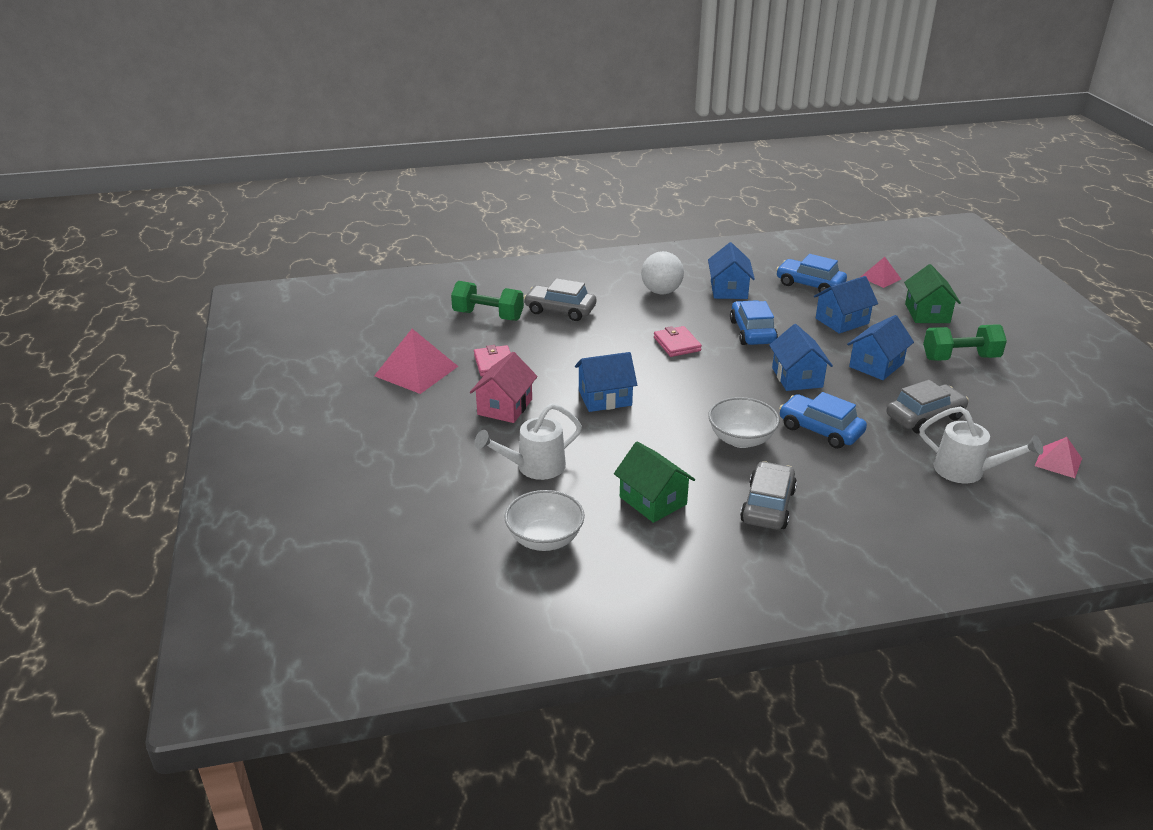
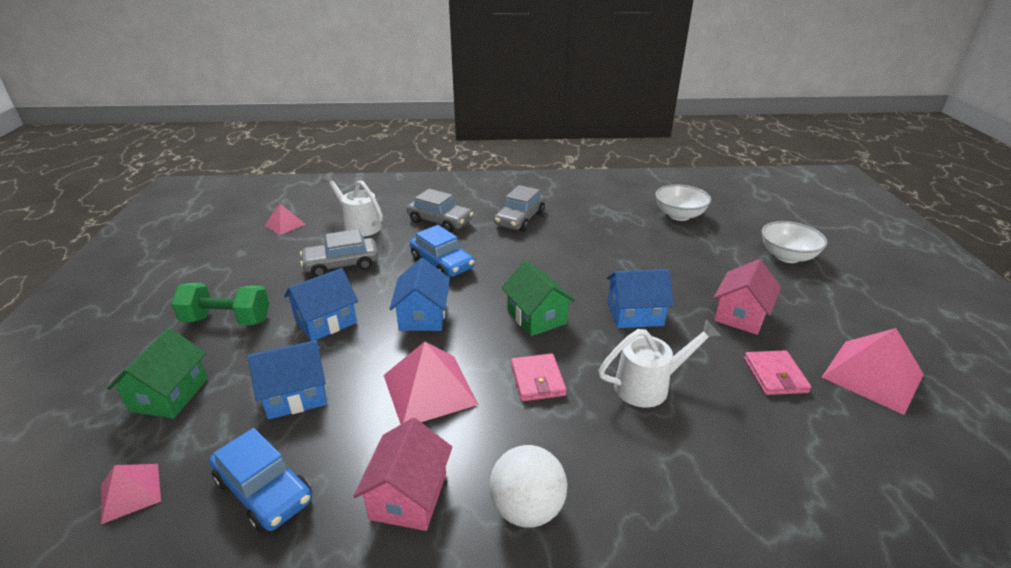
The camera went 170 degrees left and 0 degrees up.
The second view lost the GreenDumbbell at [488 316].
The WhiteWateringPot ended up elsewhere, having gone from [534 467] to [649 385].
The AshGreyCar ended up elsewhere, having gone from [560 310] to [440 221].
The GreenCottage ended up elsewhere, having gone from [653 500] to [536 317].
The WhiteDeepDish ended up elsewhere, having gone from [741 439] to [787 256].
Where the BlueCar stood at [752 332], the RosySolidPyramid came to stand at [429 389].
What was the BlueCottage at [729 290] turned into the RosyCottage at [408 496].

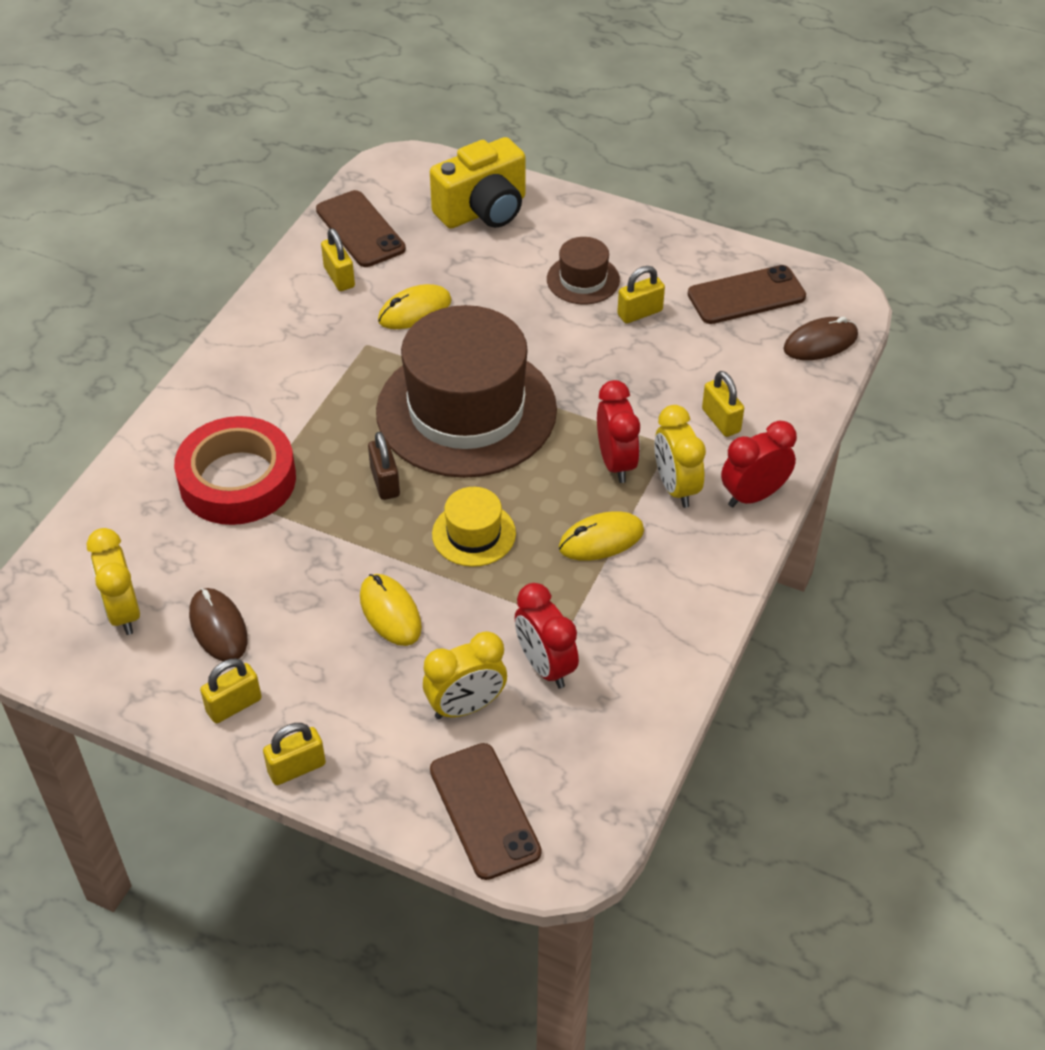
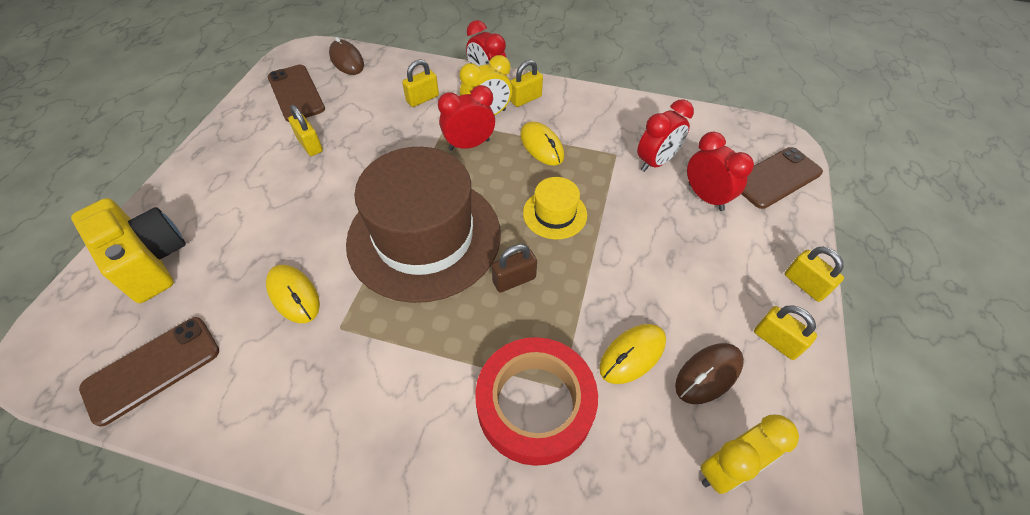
The camera went 100 degrees left and 5 degrees up.
The second view lost the RussetHat at [583 279].
The BrightYellowLock ended up elsewhere, having gone from [339 277] to [525 99].
The BrightYellowComputerMouse ended up elsewhere, having gone from [390 612] to [632 354].
What was the BrightYellowBedsideClock at [466 706] turned into the RedBedsideClock at [705 197].

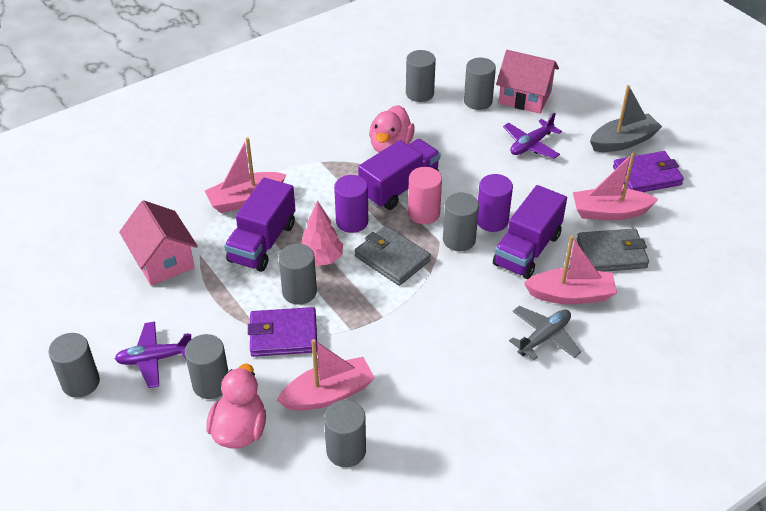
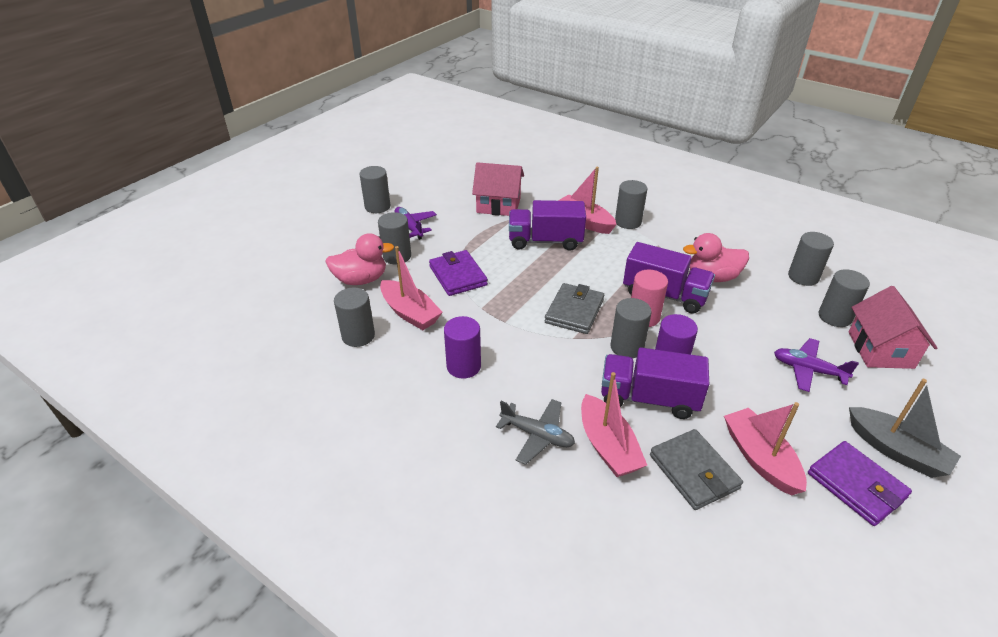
The camera went 70 degrees right and 5 degrees down.
The second view lost the RosyFirTree at [321 259].
The AshGreySolidCylinder ended up elsewhere, having gone from [299 292] to [628 222].
The PurpleSolidCylinder ended up elsewhere, having gone from [352 222] to [463 366].
The RosyCottage at [163 261] ended up facing another way, 60 degrees clockwise from before.

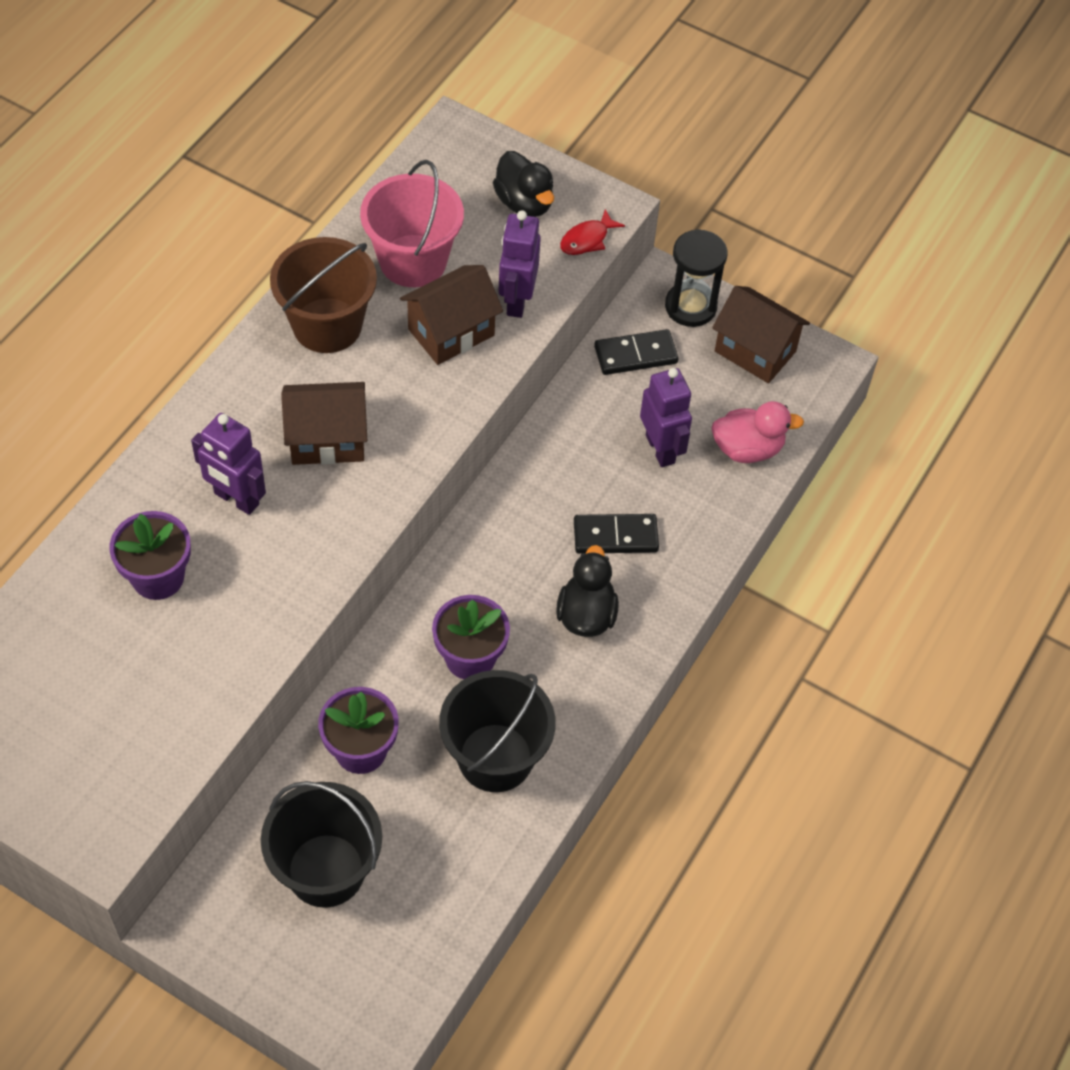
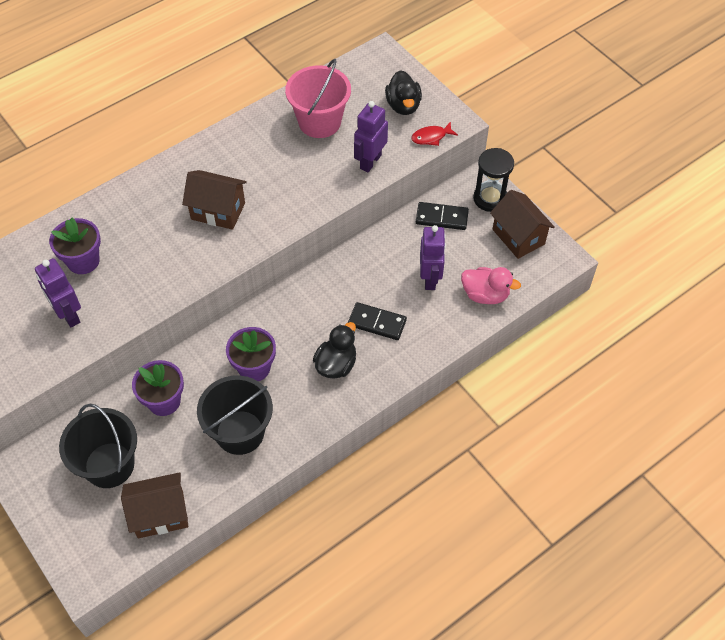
The camera went 25 degrees right and 0 degrees up.
The second view lost the RussetBucket at [327 325].
The PurpleToyRobot ended up elsewhere, having gone from [236 499] to [68 315].
The RussetCottage ended up elsewhere, having gone from [451 332] to [160 514].

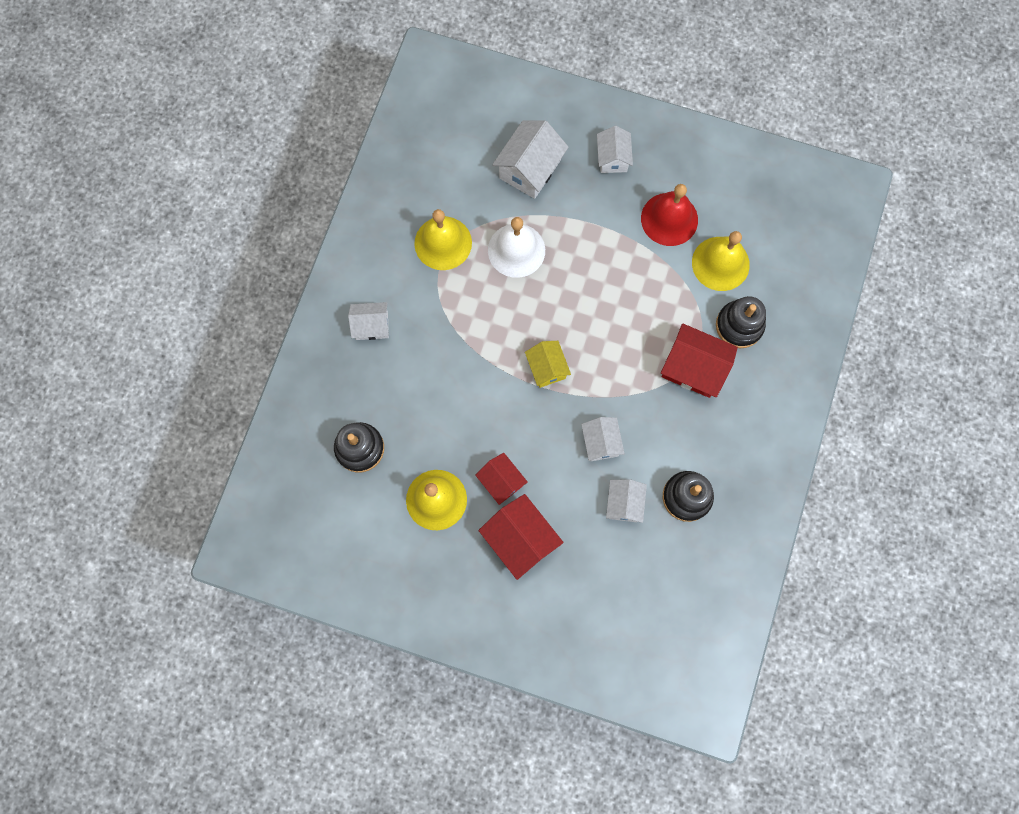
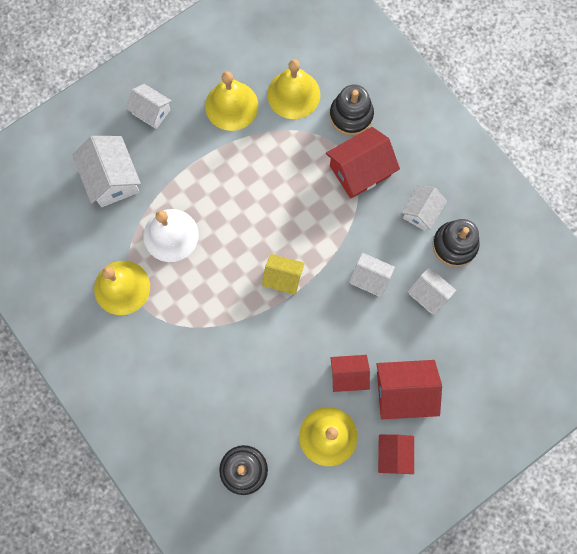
The camera went 55 degrees left and 0 degrees up.
The second view gained the RedCottage at [394 454].
The WhiteCottage ended up elsewhere, having gone from [372 325] to [421 212].
What was the RedHandBell at [669 219] turned into the BrightYellowHandBell at [231 105].

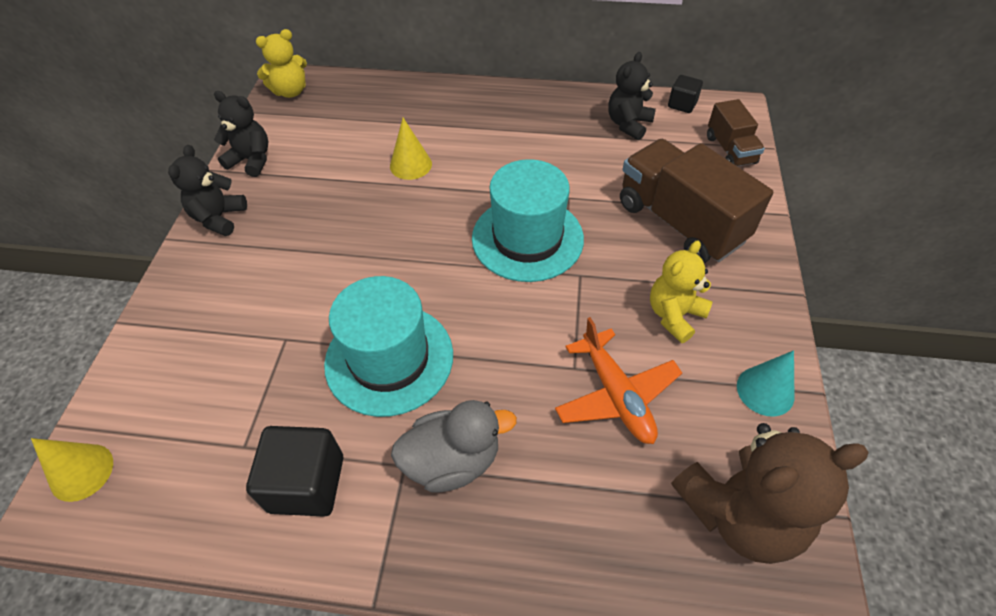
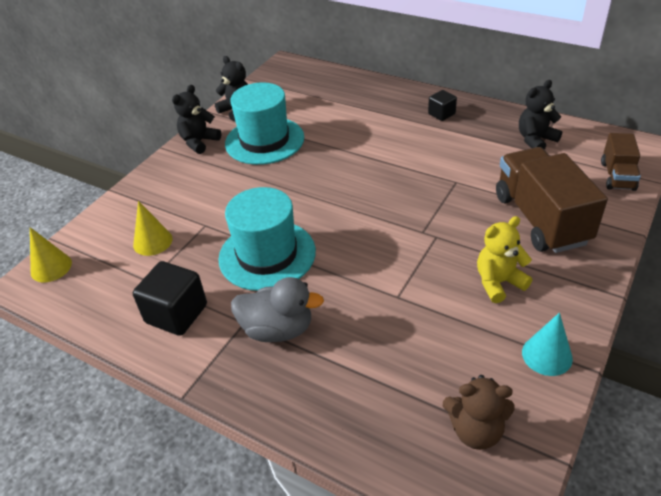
The camera went 25 degrees right and 10 degrees down.
The second view lost the BrightYellowTeddyBear at [290 91].
The second view lost the OrangeToyPlane at [616 394].
The BrightYellowConeShape ended up elsewhere, having gone from [410 165] to [152 241].
The AquaHat ended up elsewhere, having gone from [527 238] to [264 140].
The BlackBlock ended up elsewhere, having gone from [682 104] to [441 114].
The size of the RussetTeddyBear at [739 513] changed by a factor of 0.62.

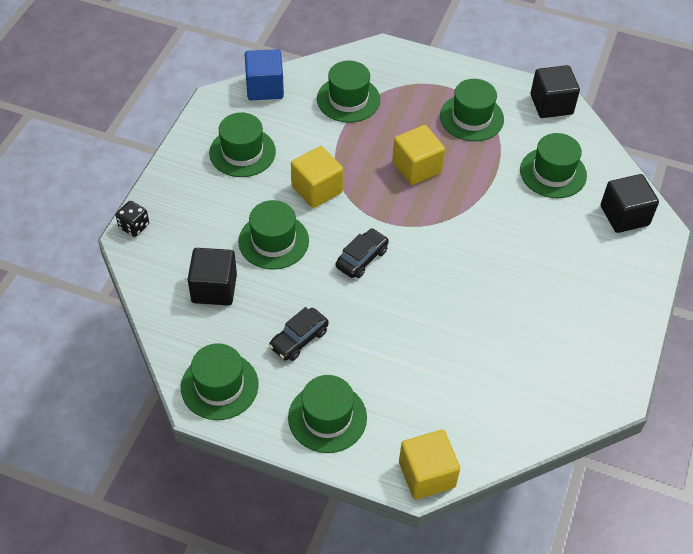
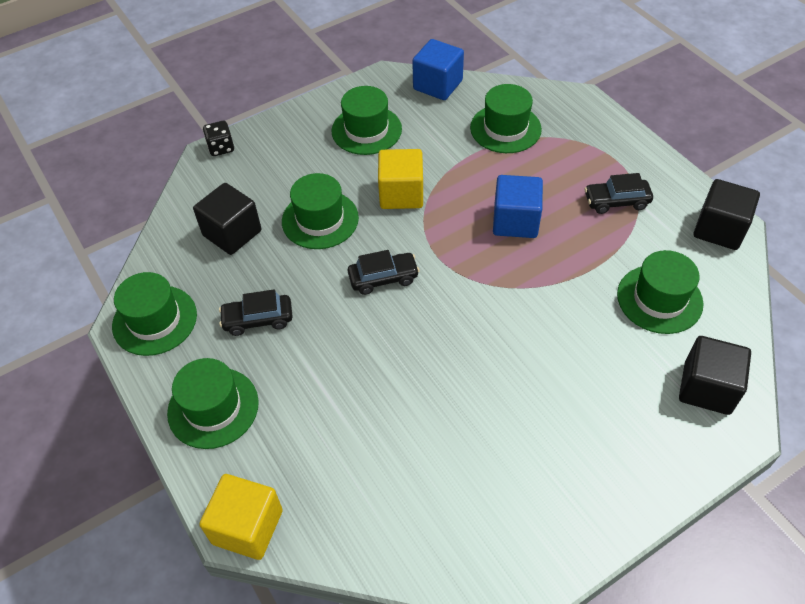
The camera went 40 degrees right and 0 degrees up.
Where the GreenHat stood at [471 118], the BlackCar came to stand at [616 201].
What was the BrightYellowBlock at [416 167] turned into the BlueBlock at [515 221].

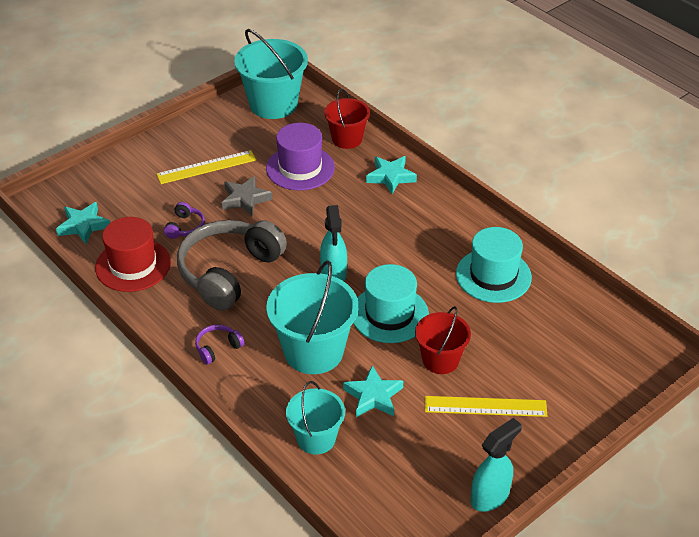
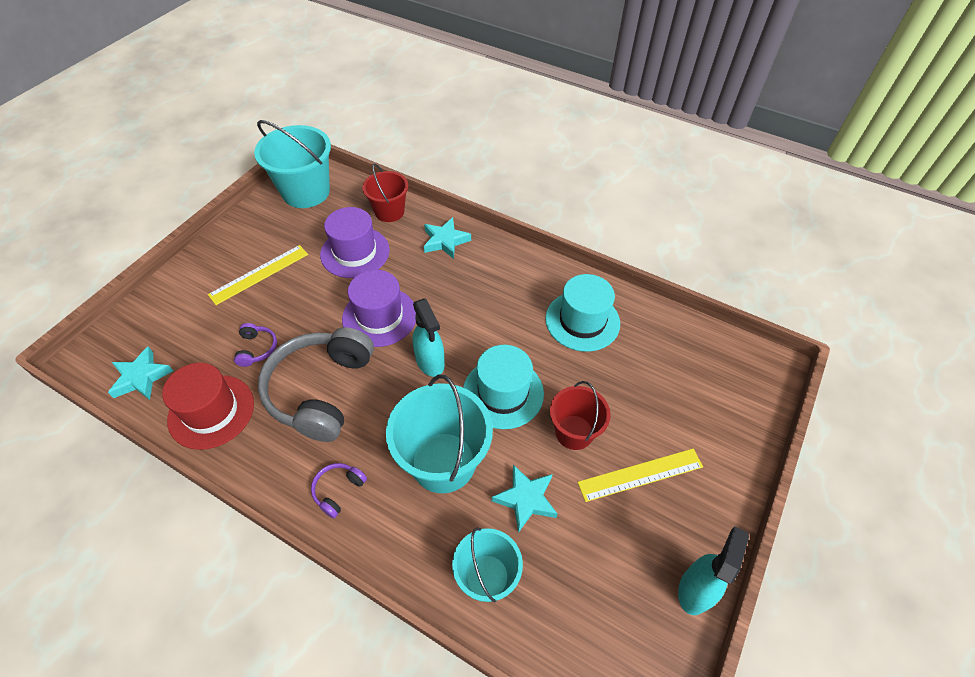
The camera went 20 degrees left and 10 degrees up.
The second view lost the AshGreyFivePointedStar at [245 199].
The second view gained the PurpleHat at [379 316].

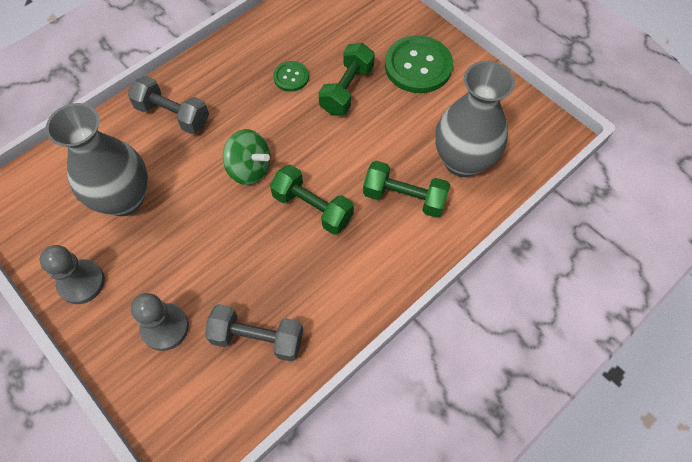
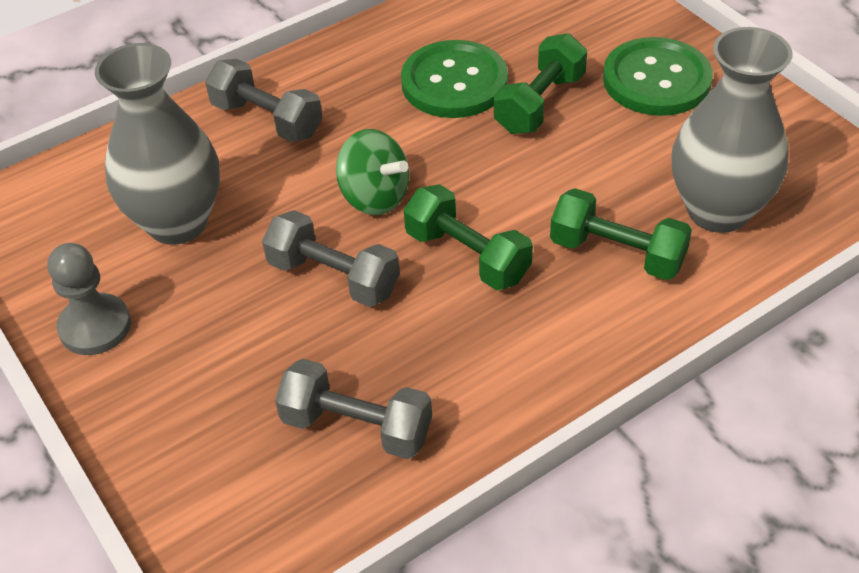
The camera went 10 degrees right and 15 degrees down.
The second view lost the AshGreyGamePawn at [165 327].
The second view gained the AshGreyDumbbell at [333 277].
The size of the GreenShirtButton at [291 77] changed by a factor of 1.92.

